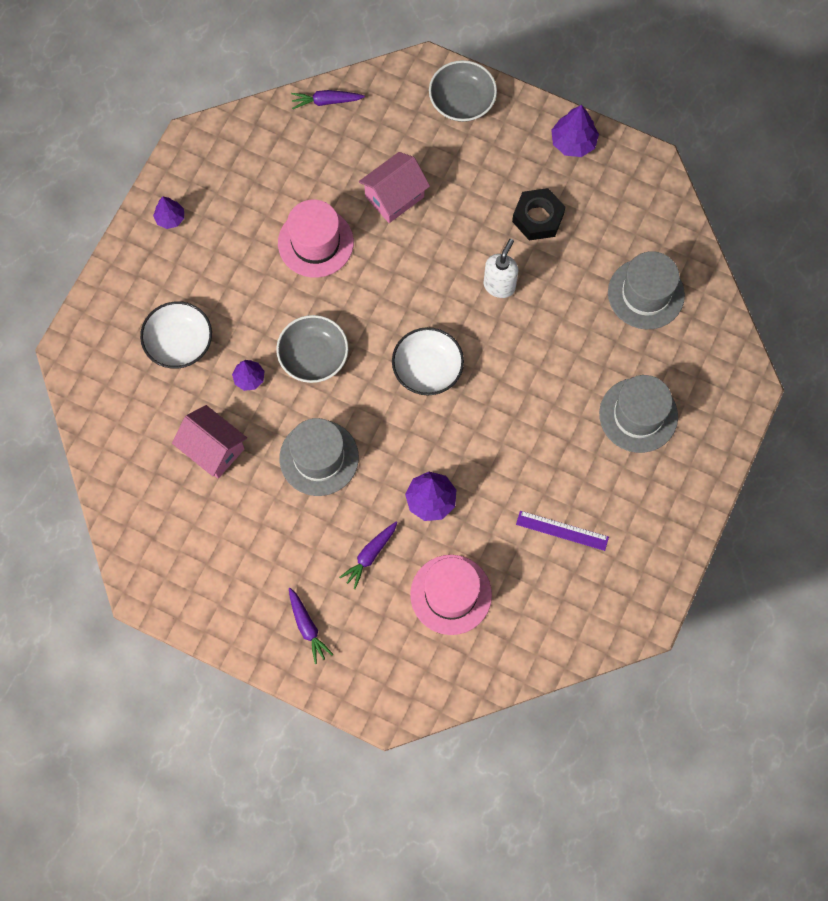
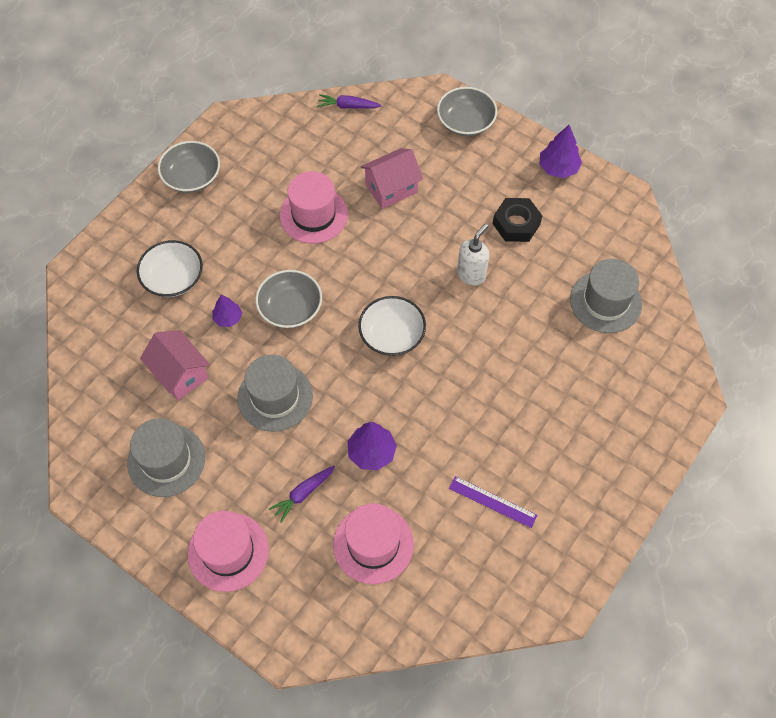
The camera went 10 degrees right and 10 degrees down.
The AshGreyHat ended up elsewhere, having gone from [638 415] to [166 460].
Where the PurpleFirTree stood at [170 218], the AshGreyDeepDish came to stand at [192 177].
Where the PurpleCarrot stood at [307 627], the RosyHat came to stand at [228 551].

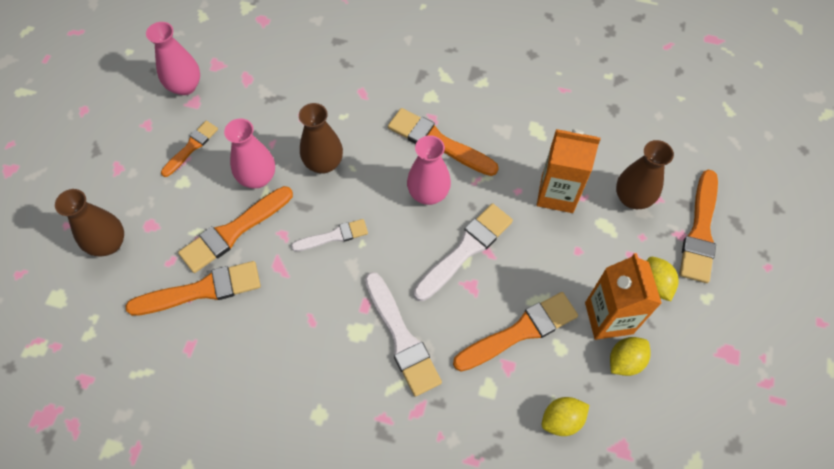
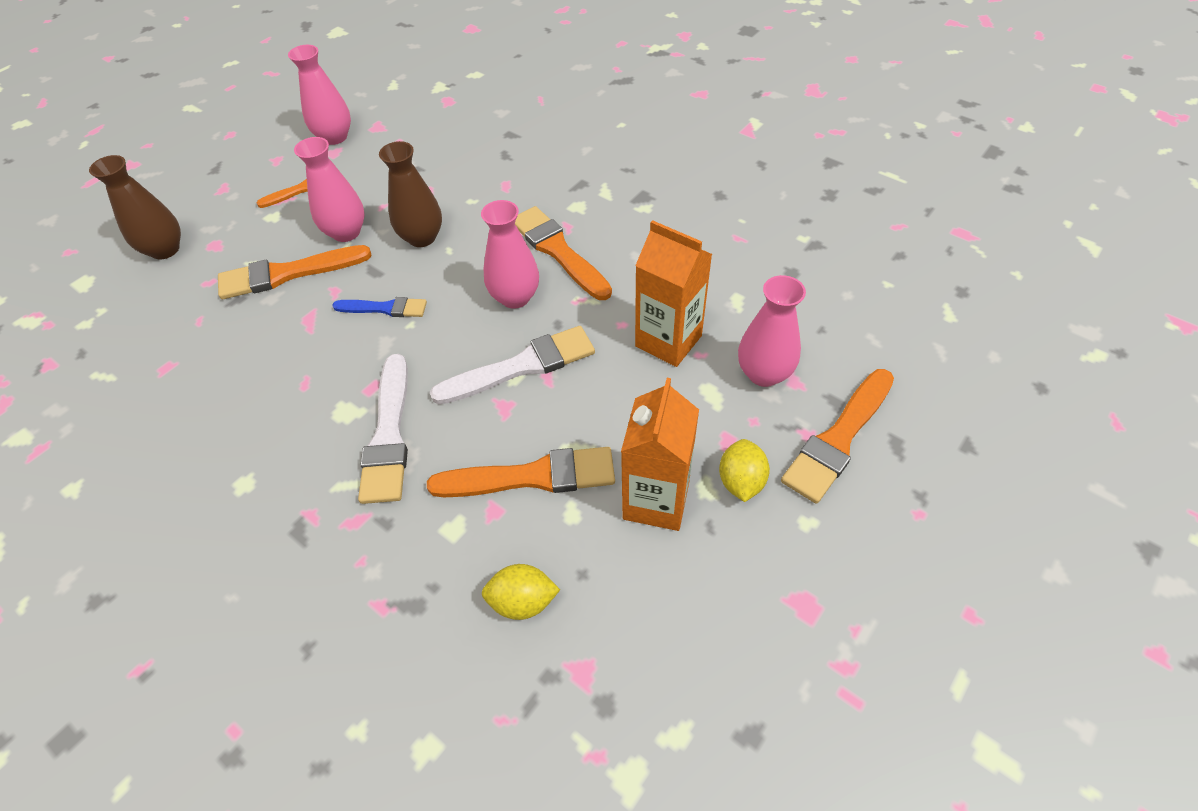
The camera went 25 degrees right and 10 degrees down.
The second view lost the OrangePaintbrush at [202 290].
The second view lost the BrightYellowCitrusFruit at [625 361].
What was the WhitePaintbrush at [333 236] turned into the BluePaintbrush at [385 308].
What was the RussetFlowerVase at [632 198] turned into the RosyFlowerVase at [763 373].

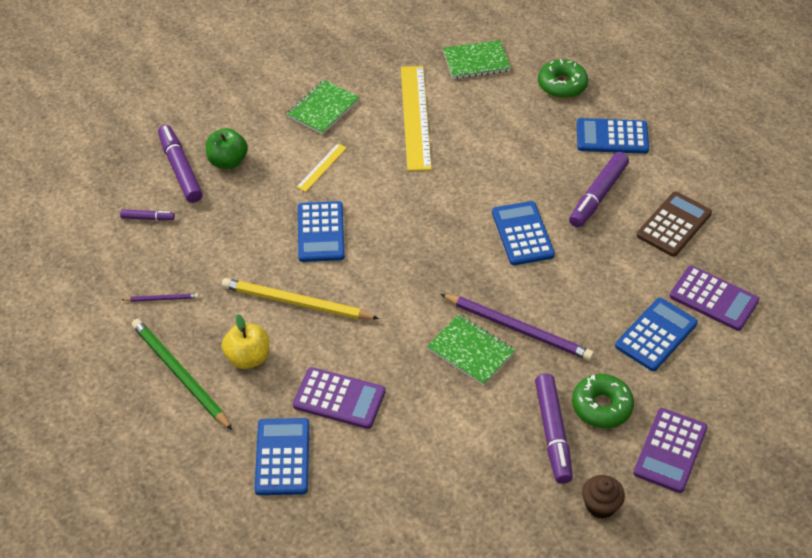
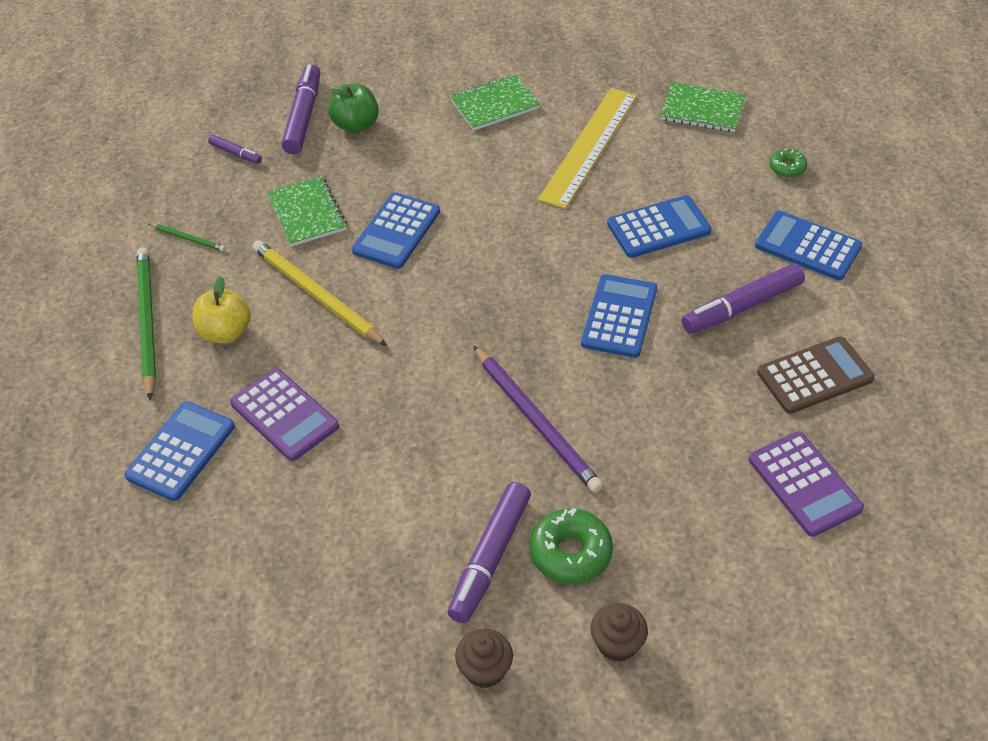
The camera went 30 degrees right and 0 degrees up.
The second view lost the BrightYellowMeasuringStick at [321 167].
The GreenNotebook ended up elsewhere, having gone from [470 351] to [307 213].
The BluePocketCalculator ended up elsewhere, having gone from [656 335] to [659 228].
Where the PurplePocketCalculator stood at [670 450], the RussetMuffin came to stand at [617 644].
What was the PurplePencil at [162 299] turned into the GreenPencil at [188 239].
The size of the GreenDonut at [562 85] changed by a factor of 0.57.

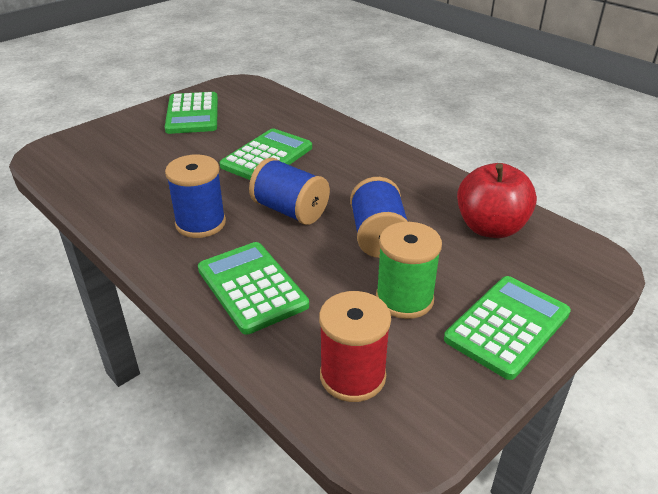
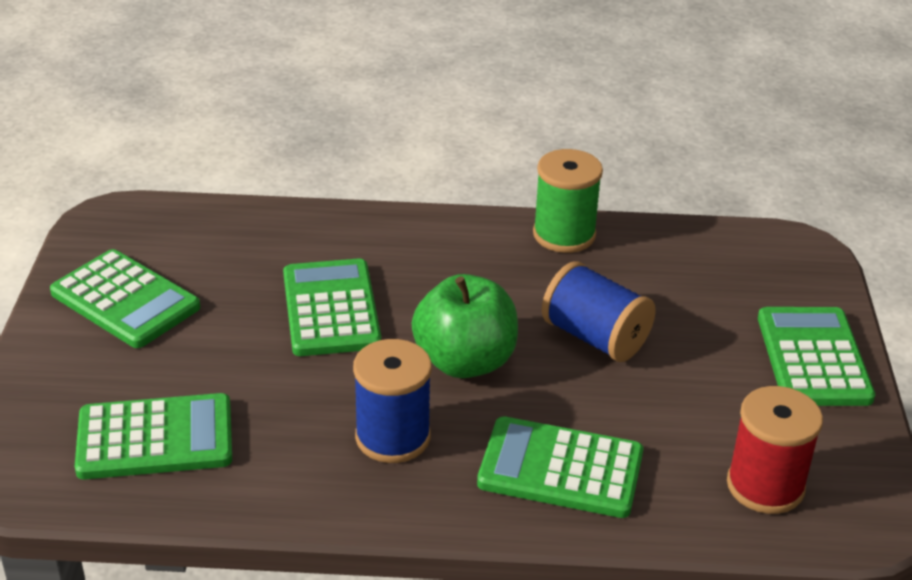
The camera went 45 degrees left and 0 degrees up.
The second view lost the RedApple at [490 228].
The second view gained the GreenPocketCalculator at [155 438].
The GreenSpool ended up elsewhere, having gone from [404 299] to [564 234].
Where the BlueSpool stood at [290 211], the GreenApple came to stand at [465 361].

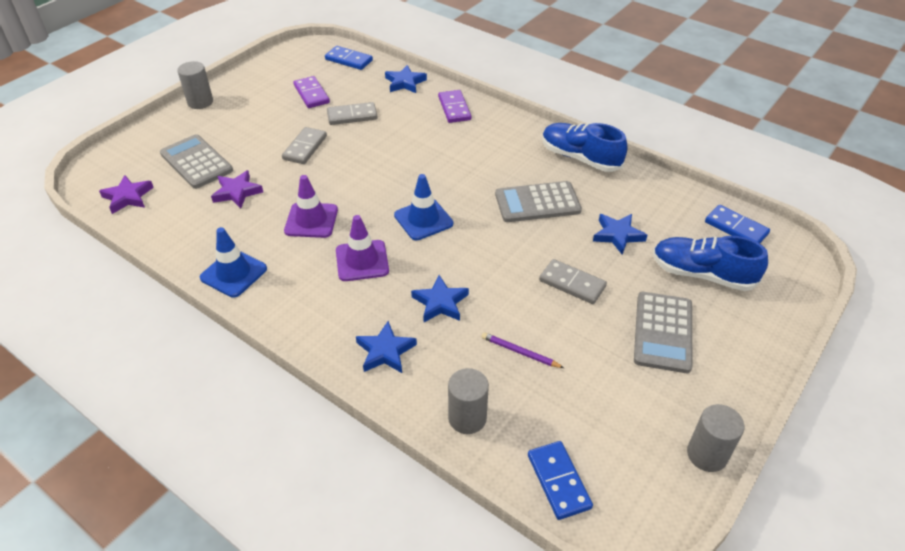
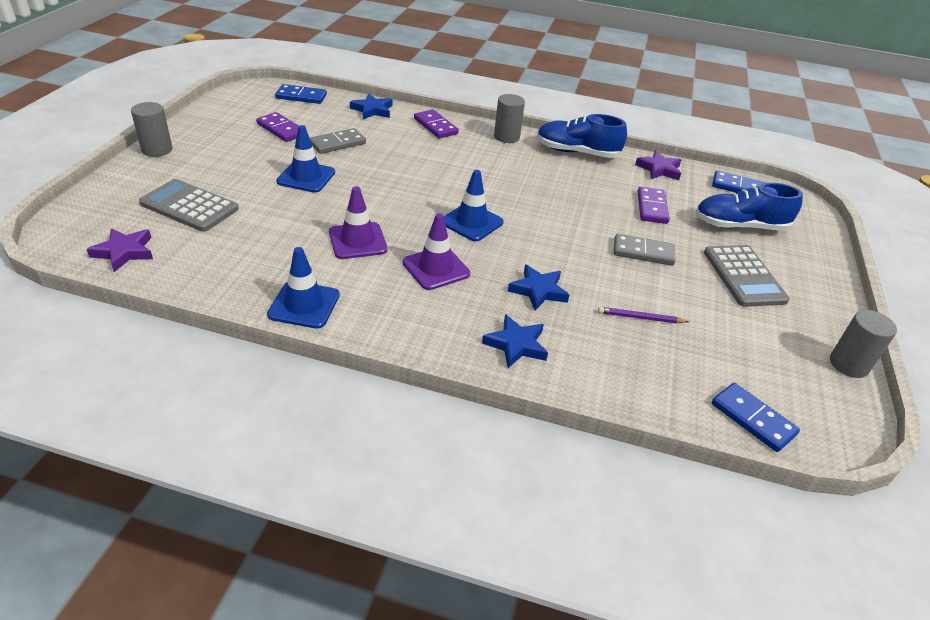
The camera went 25 degrees left and 5 degrees down.
The second view lost the AshGreyPocketCalculator at [537 203].
The PurpleFivePointedStar ended up elsewhere, having gone from [237 192] to [659 169].
The AshGreySolidCylinder ended up elsewhere, having gone from [467 418] to [506 137].
Where the AshGreyDomino stood at [305 147], the BlueSafetyCone came to stand at [306 177].
Where the BlueFivePointedStar stood at [617 235], the PurpleDomino came to stand at [652 207].

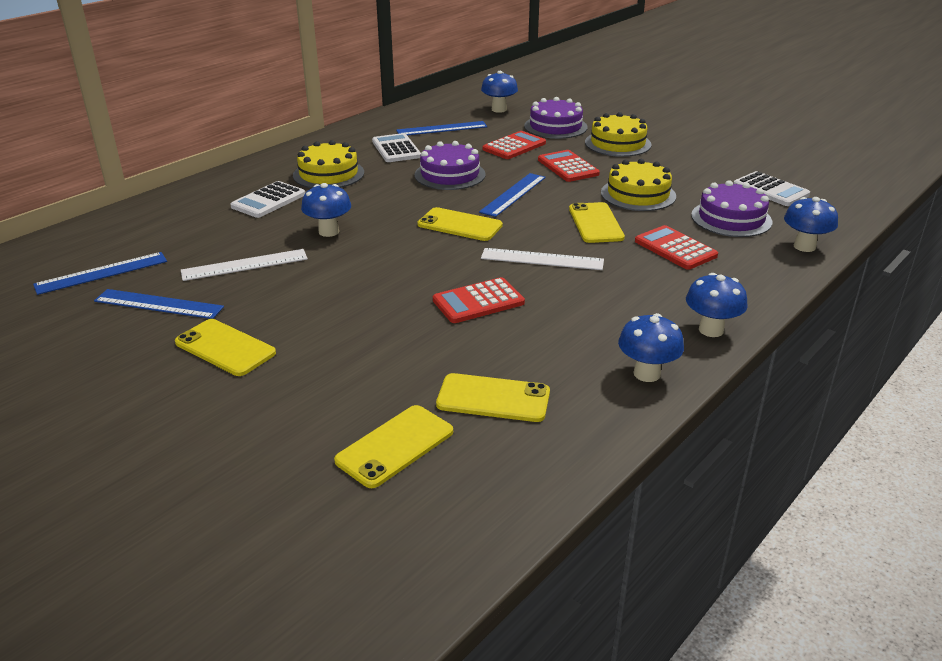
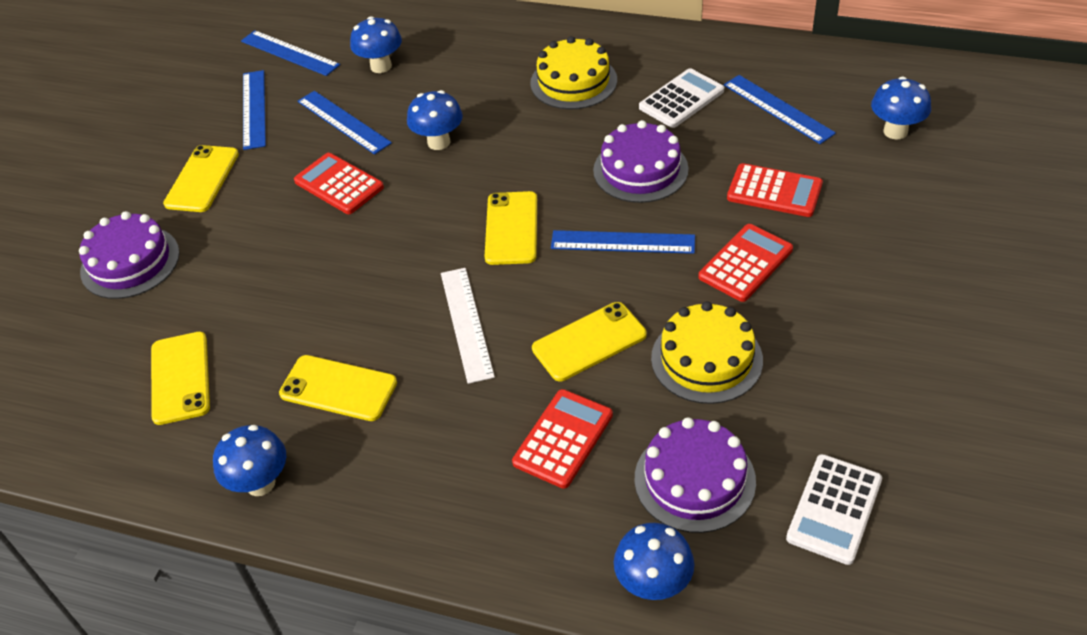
The camera went 70 degrees right and 15 degrees up.
The second view lost the WhitePocketCalculator at [268 201].
The second view lost the BrightYellowLayerCake at [618 143].
The BrightYellowSmartphone ended up elsewhere, having gone from [395 446] to [338 388].
The RedPocketCalculator ended up elsewhere, having gone from [478 302] to [339 184].
The PurpleLayerCake ended up elsewhere, having gone from [555 127] to [130 262].
The BlueMushroom ended up elsewhere, having gone from [711 330] to [381 66].
What was the WhiteMeasuringStick at [245 265] turned into the BlueMeasuringStick at [343 122].

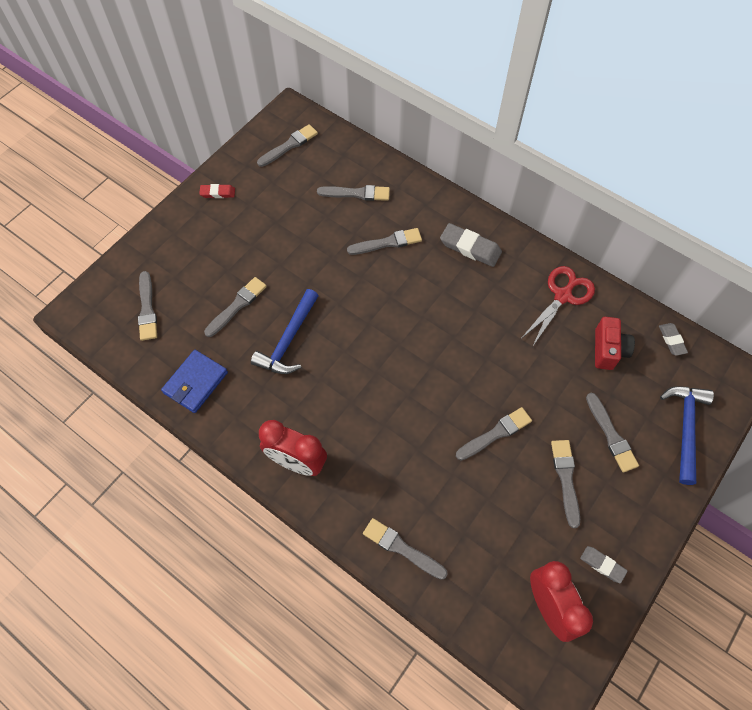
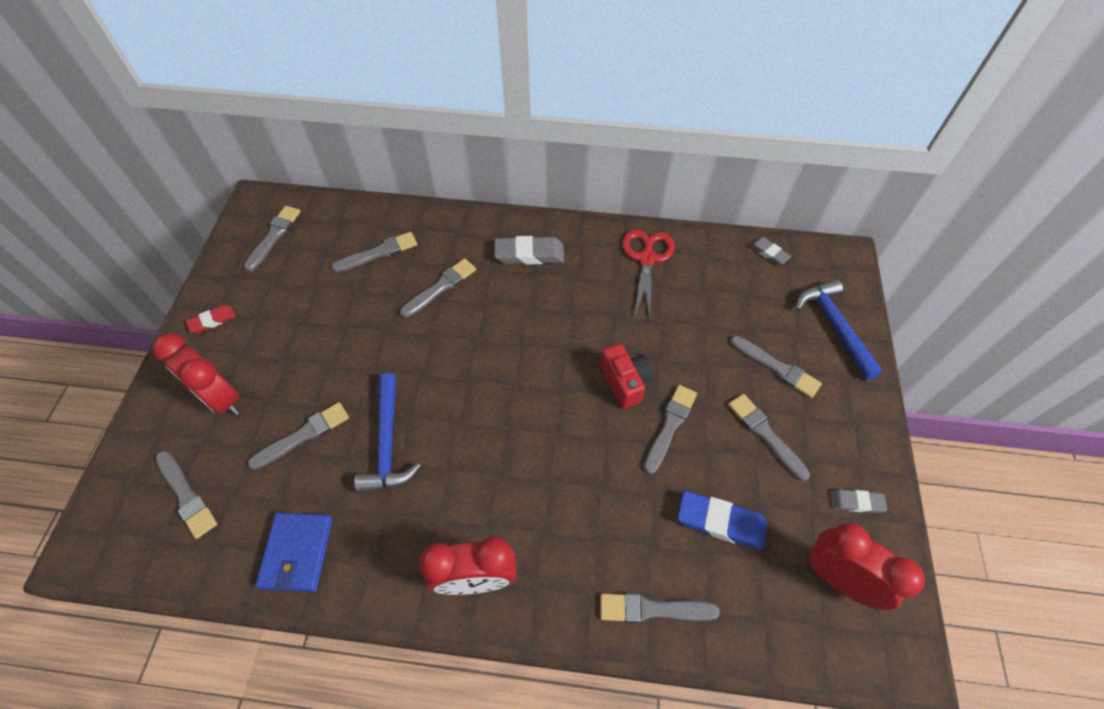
The camera went 30 degrees left and 5 degrees down.
The second view gained the RedBedsideClock at [221 398].
The second view gained the BlueGumEraser at [720 522].
The RedCamera ended up elsewhere, having gone from [608 350] to [625 382].
The AshGreyPaintbrush at [237 306] ended up facing another way, 45 degrees clockwise from before.

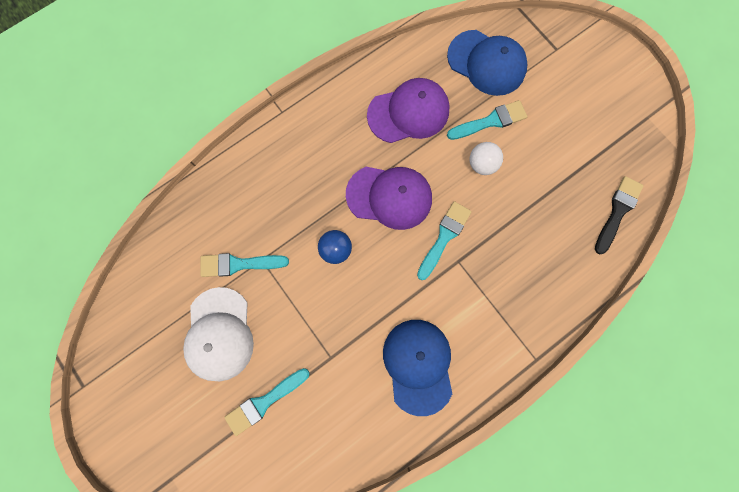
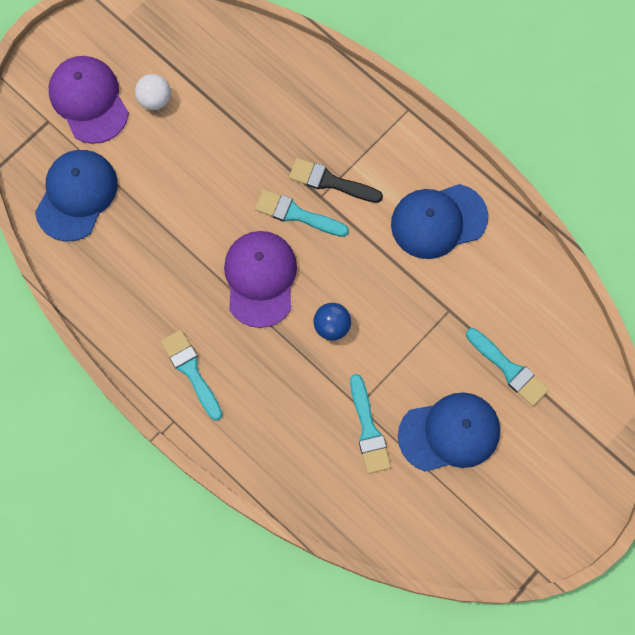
The camera went 100 degrees left and 5 degrees down.
The PurpleCap ended up elsewhere, having gone from [408 113] to [89 100].
The AquaPaintbrush ended up elsewhere, having gone from [490 121] to [191 371].
The WhiteSphere ended up elsewhere, having gone from [482 164] to [155 100].
The BlackPaintbrush ended up elsewhere, having gone from [617 211] to [330 182].
What was the WhiteCap at [219 334] turned into the BlueCap at [449 433].

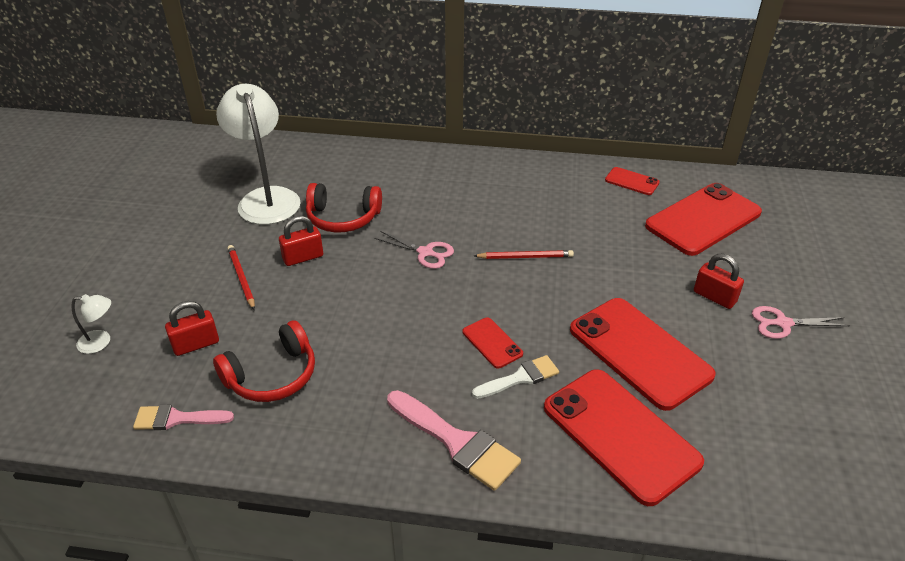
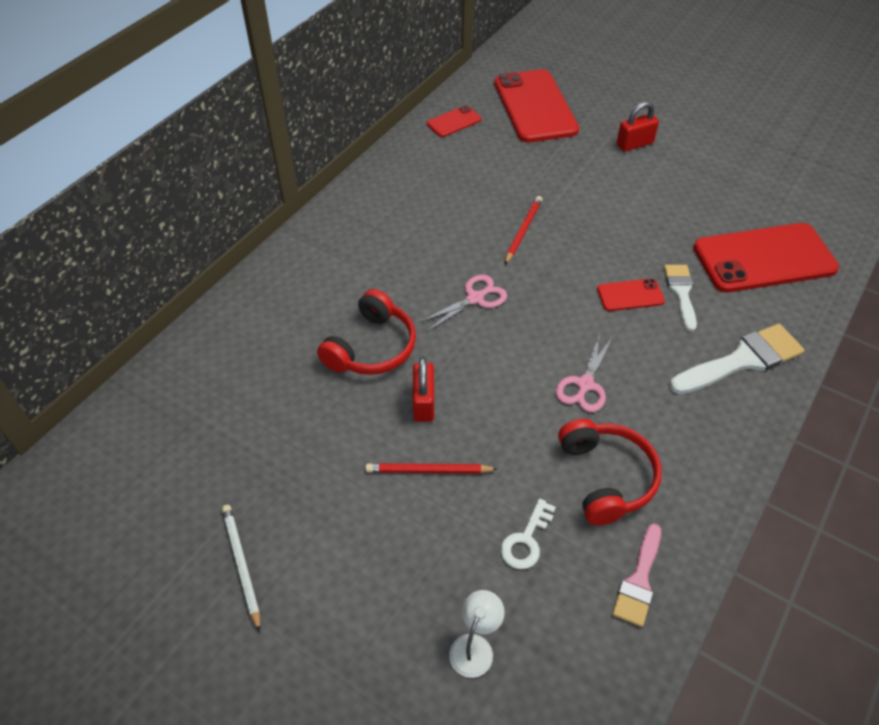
The camera went 65 degrees left and 10 degrees up.
The second view lost the WhiteDeskLamp at [266 198].
The second view lost the RedSmartphone at [639 352].
The second view gained the WhitePencil at [241 565].
The RosyPairOfScissors ended up elsewhere, having gone from [783 323] to [585 384].
Where the RedLock stood at [196 344], the WhiteDoorKey came to stand at [526 540].
What was the RosyPaintbrush at [456 442] turned into the WhitePaintbrush at [742 360].

